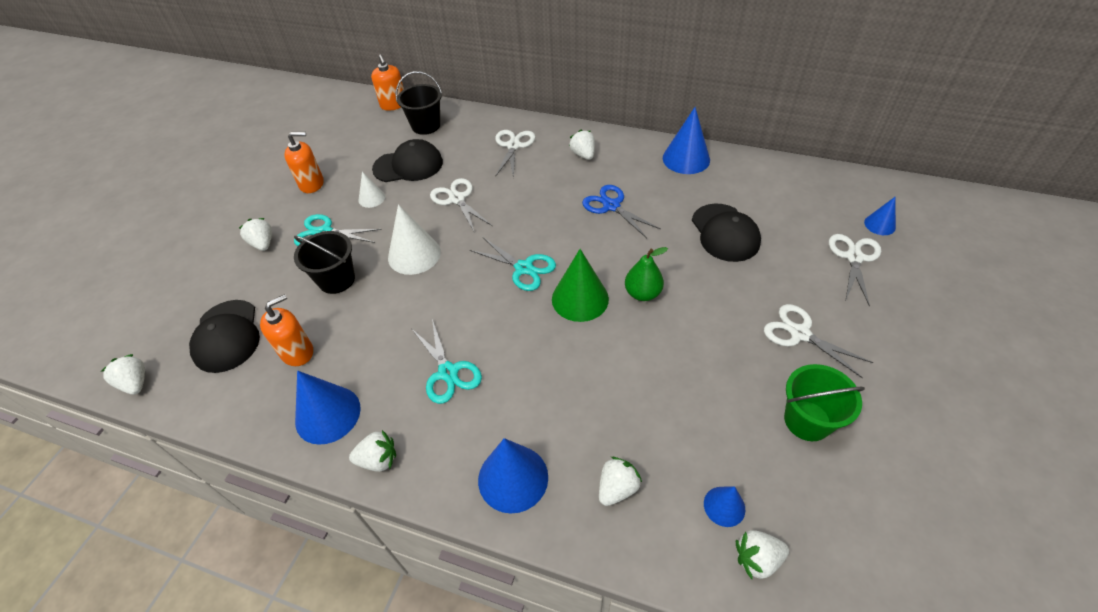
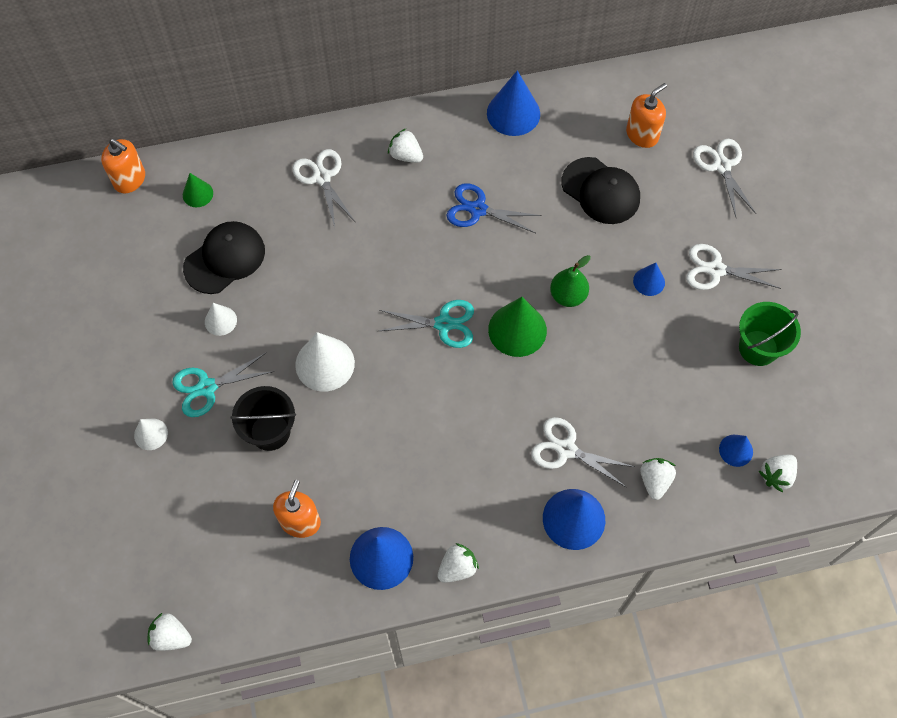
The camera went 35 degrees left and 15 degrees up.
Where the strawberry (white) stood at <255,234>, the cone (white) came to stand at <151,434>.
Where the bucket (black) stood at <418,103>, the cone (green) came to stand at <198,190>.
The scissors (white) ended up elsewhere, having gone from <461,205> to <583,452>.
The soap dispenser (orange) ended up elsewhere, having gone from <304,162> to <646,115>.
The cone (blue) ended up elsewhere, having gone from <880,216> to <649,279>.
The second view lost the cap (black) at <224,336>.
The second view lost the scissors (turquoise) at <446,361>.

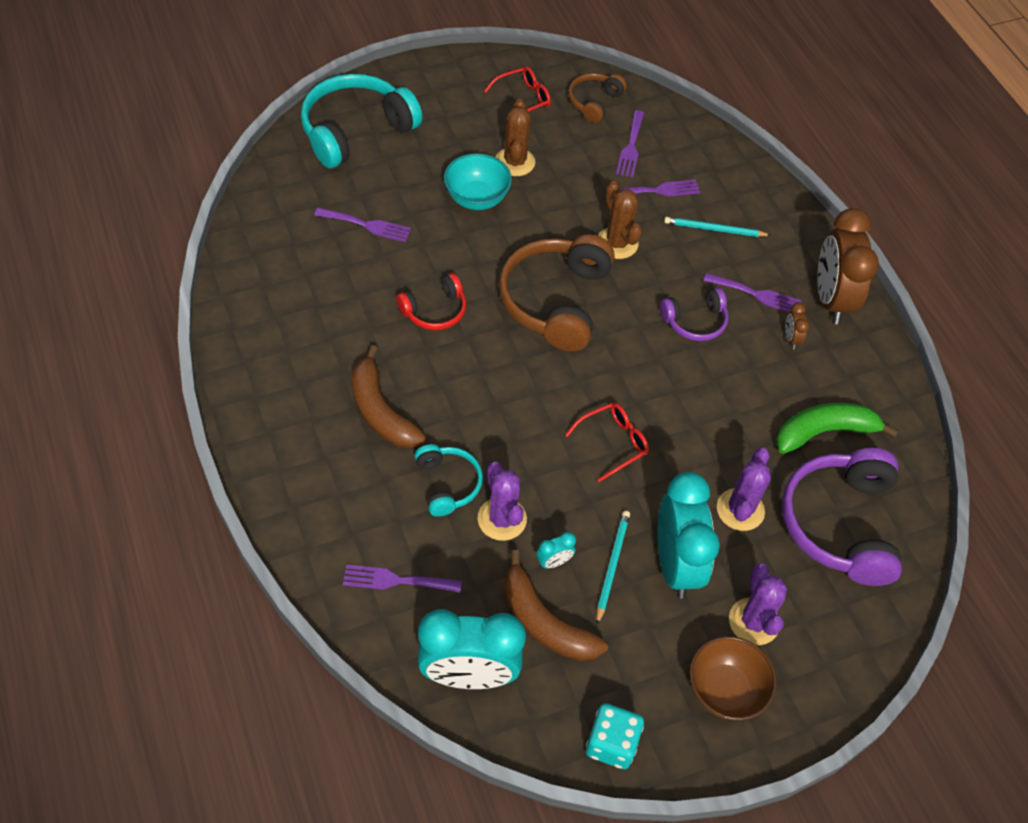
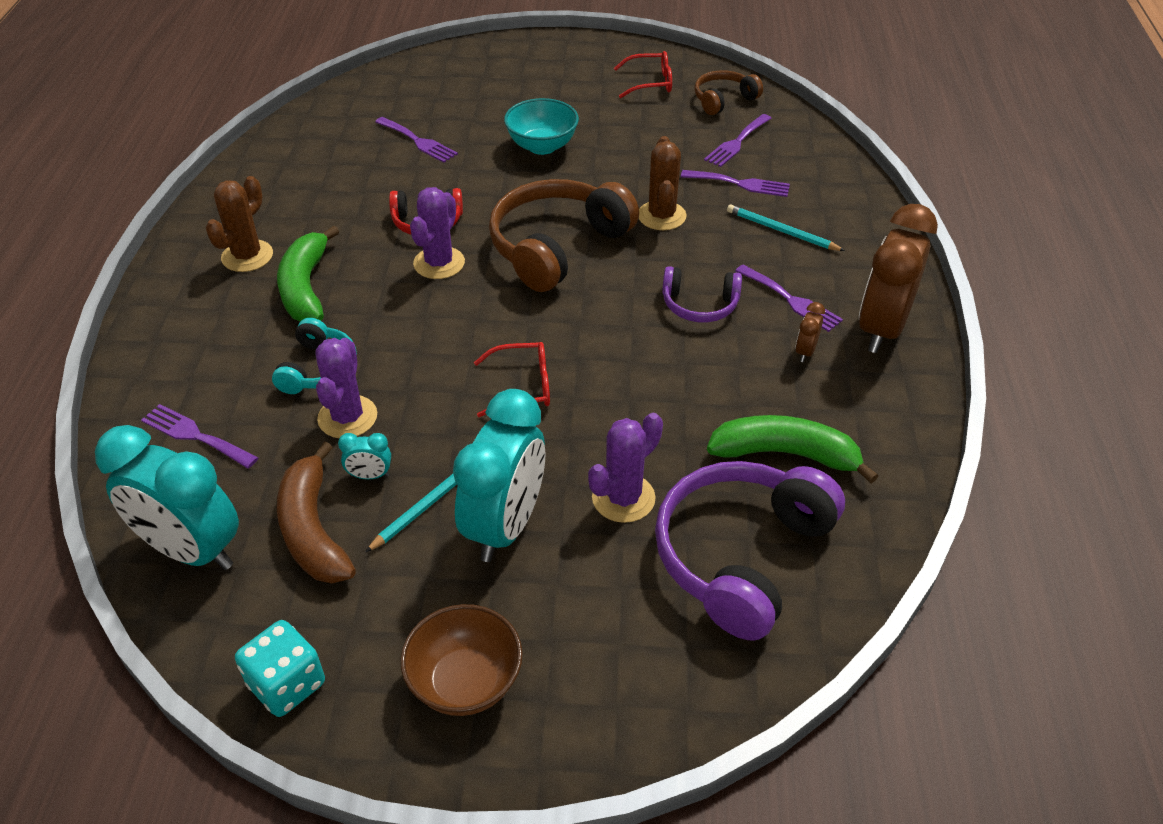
The camera went 30 degrees right and 10 degrees down.
The cactus (brown) ended up elsewhere, having gone from <515,137> to <239,224>.
What was the banana (brown) at <389,396> turned into the banana (green) at <308,273>.
The cactus (purple) ended up elsewhere, having gone from <758,604> to <437,233>.
The second view lost the headphones (turquoise) at <361,121>.

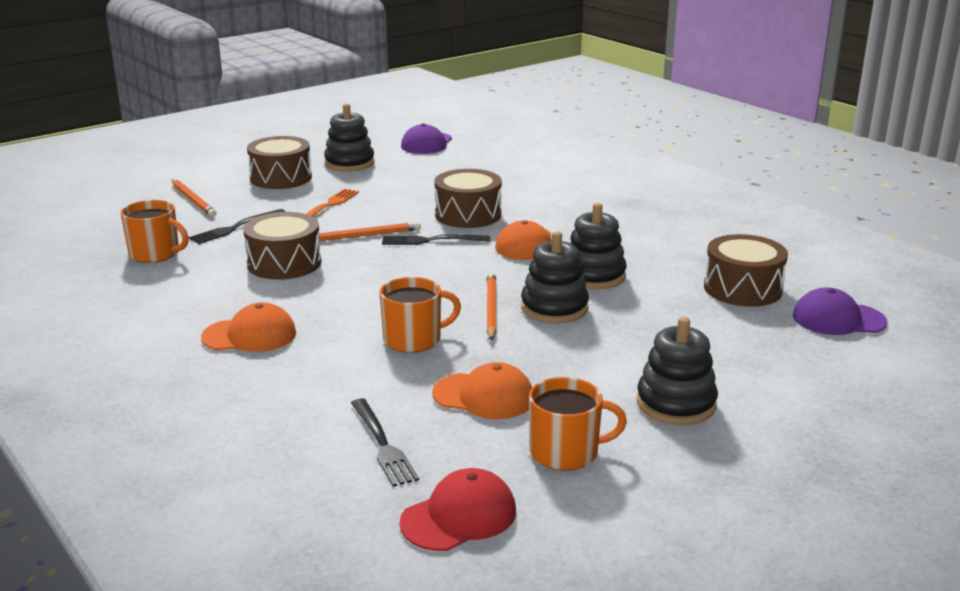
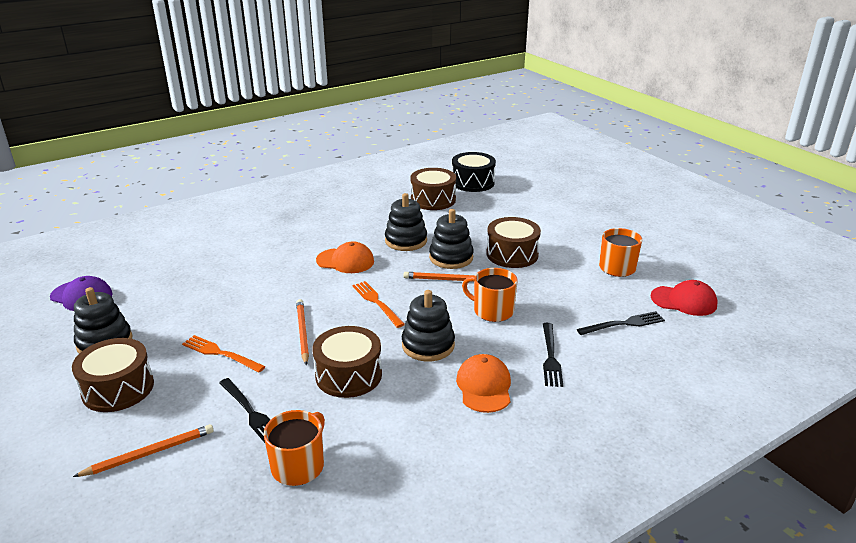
The camera went 85 degrees left and 5 degrees up.
The second view gained the fork (orange) at <378,304>.
The stacking toy (black) ended up elsewhere, having gone from <677,371> to <428,326>.
Where the cap (purple) stood at <840,311>, the drum (black) came to stand at <474,172>.
The mug (orange) at <420,315> ended up facing another way, 45 degrees counterclockwise from before.
The drum (brown) ended up elsewhere, having gone from <468,198> to <513,242>.
The fork (black) ended up elsewhere, having gone from <436,239> to <553,355>.
The cap (red) at <458,509> ended up facing another way, 135 degrees clockwise from before.
The second view lost the cap (orange) at <482,390>.

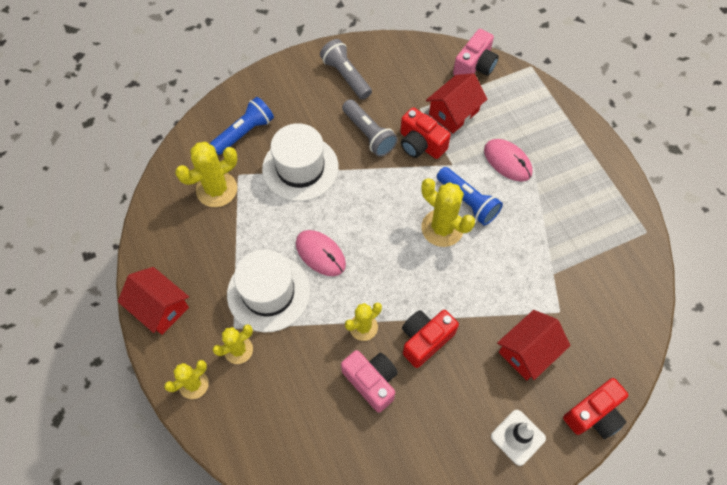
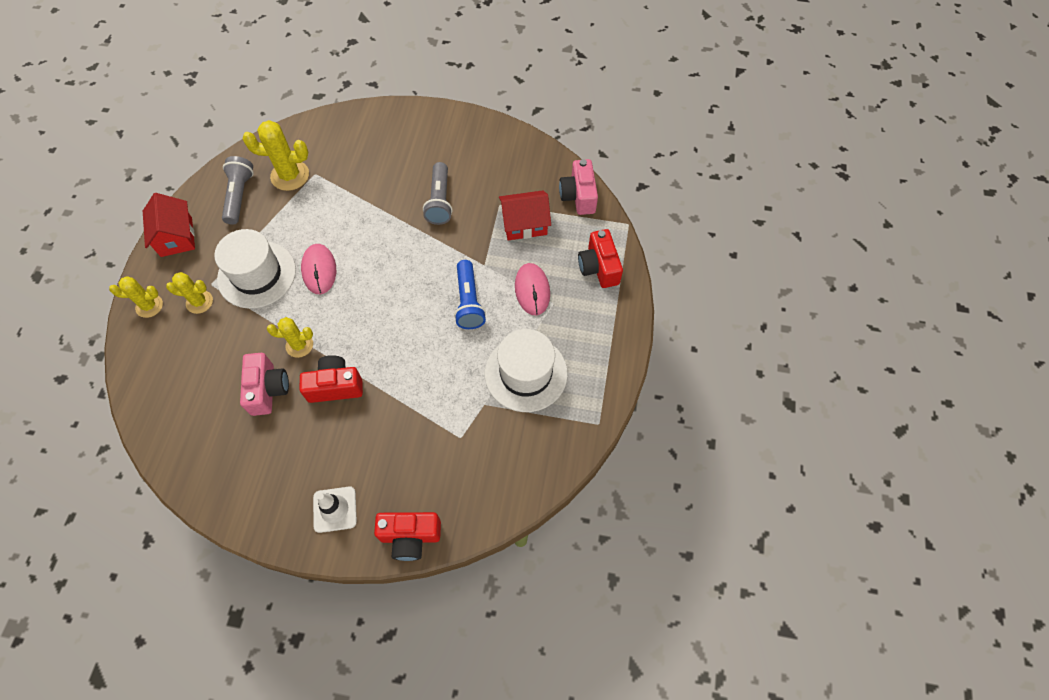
The camera went 35 degrees right and 0 degrees up.
The flashlight (grey) ended up elsewhere, having gone from <346,69> to <238,190>.
The hat (white) ended up elsewhere, having gone from <300,162> to <526,370>.
The camera (pink) at <476,52> ended up facing another way, 105 degrees clockwise from before.
The camera (red) ended up elsewhere, having gone from <425,133> to <600,258>.
The second view lost the flashlight (blue) at <242,126>.
The second view lost the cactus (yellow) at <448,212>.
The second view lost the house (red) at <533,345>.

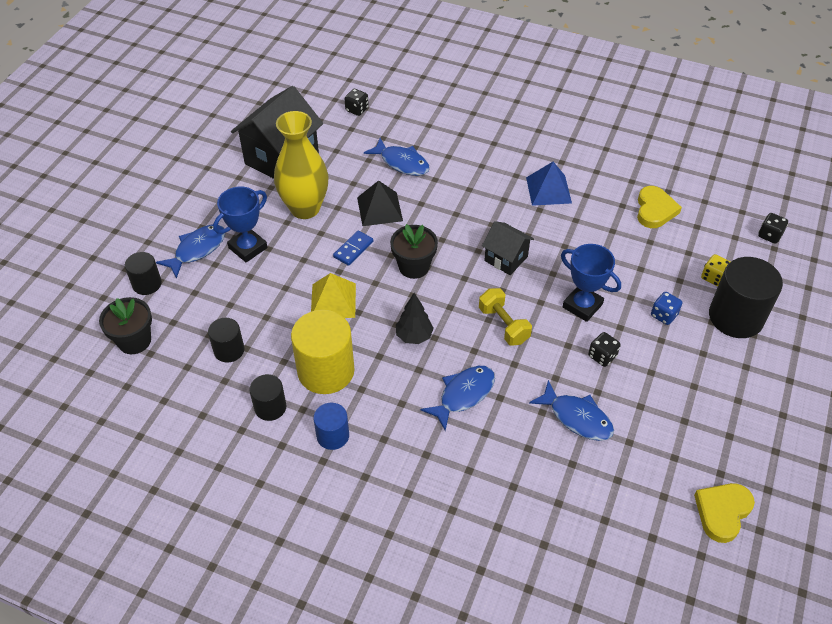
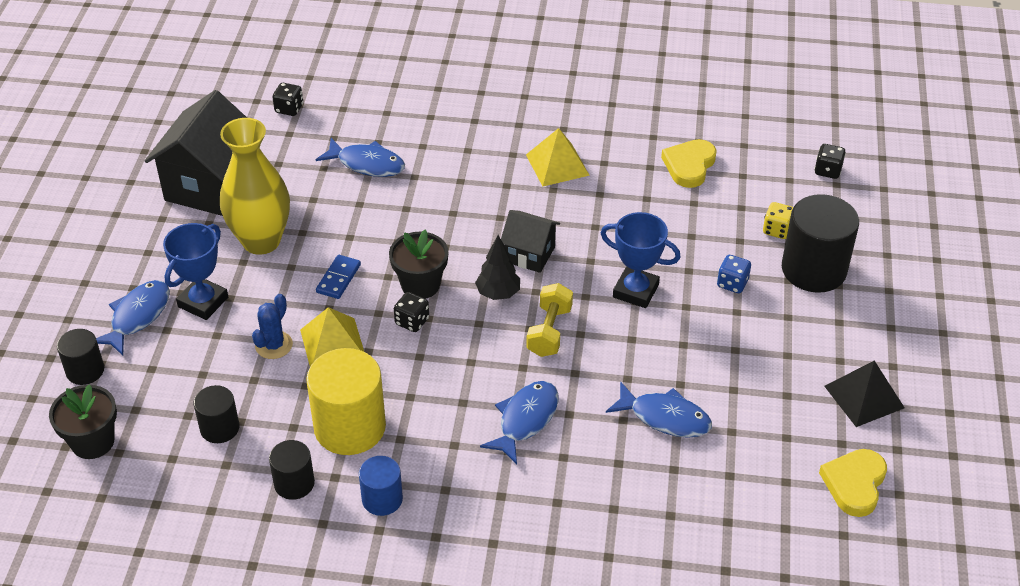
The camera went 15 degrees left and 5 degrees down.
The second view gained the cactus (blue) at <272,326>.
The dice (black) ended up elsewhere, having gone from <604,349> to <411,312>.
The tree (black) ended up elsewhere, having gone from <415,318> to <497,267>.
What was the pyramid (blue) at <549,184> turned into the pyramid (yellow) at <558,157>.
The dumbbell (yellow) at <505,317> ended up facing another way, 60 degrees clockwise from before.
The heart (yellow) at <659,207> ended up facing another way, 150 degrees counterclockwise from before.
The pyramid (black) ended up elsewhere, having gone from <380,203> to <864,394>.

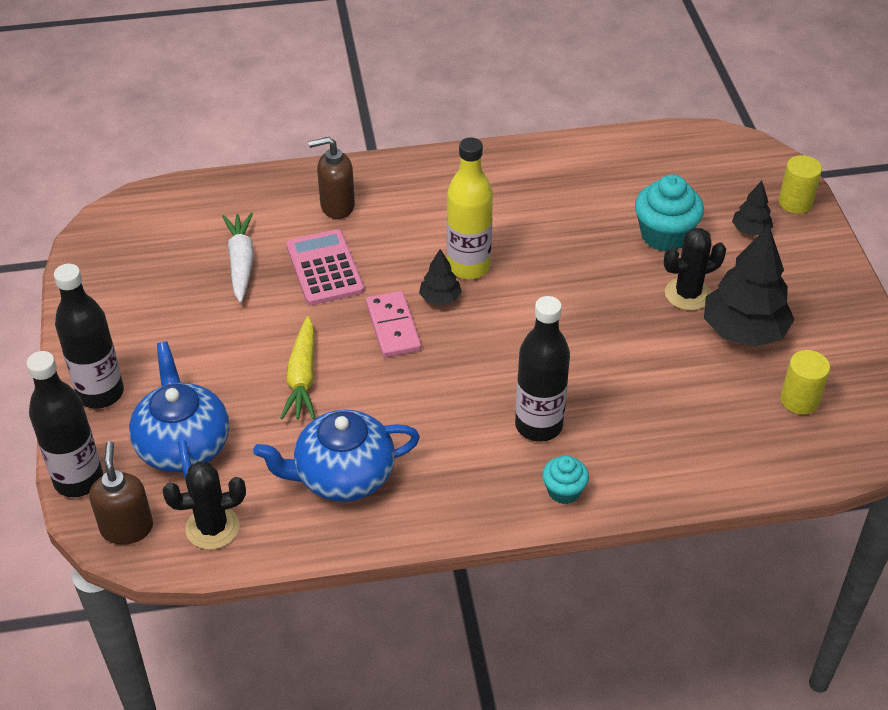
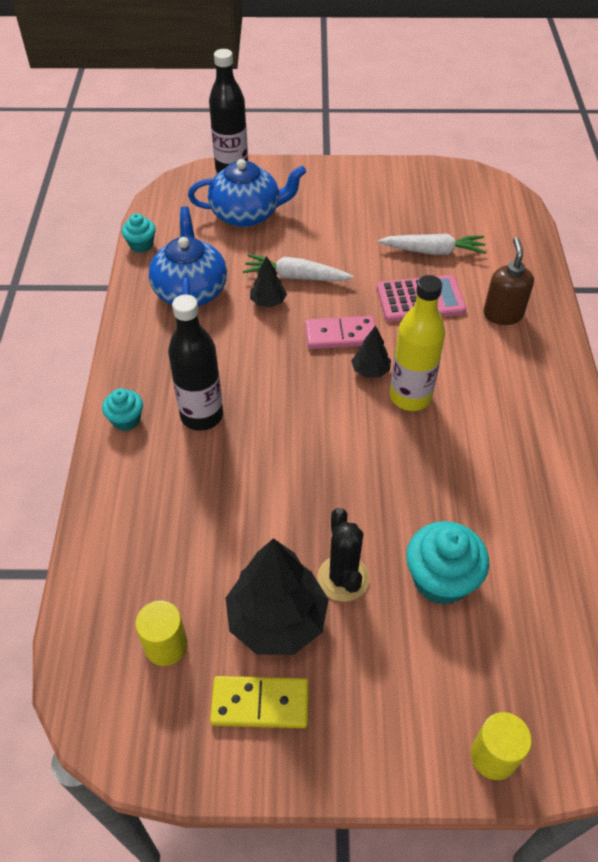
The camera went 100 degrees right and 5 degrees up.
The second view gained the cupcake (turquoise) at <139,233>.
The second view gained the domino (yellow) at <259,702>.
What was the carrot (yellow) at <297,367> turned into the carrot (white) at <298,267>.
The tree (black) ended up elsewhere, having gone from <752,208> to <268,281>.
The second view lost the bottle (black) at <89,336>.
The second view lost the soap dispenser (brown) at <121,493>.
The second view lost the cactus (black) at <204,505>.

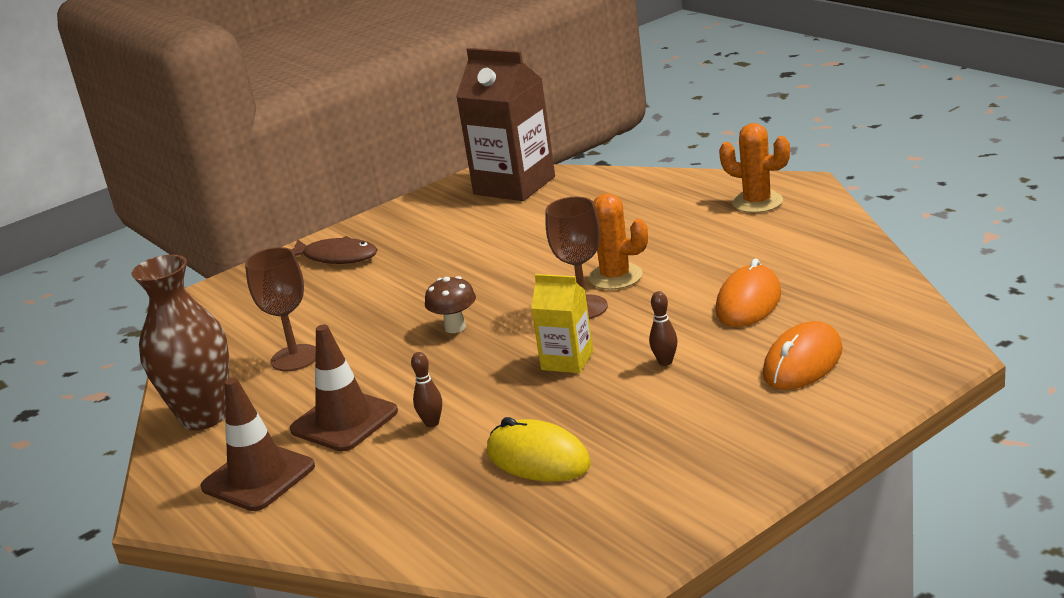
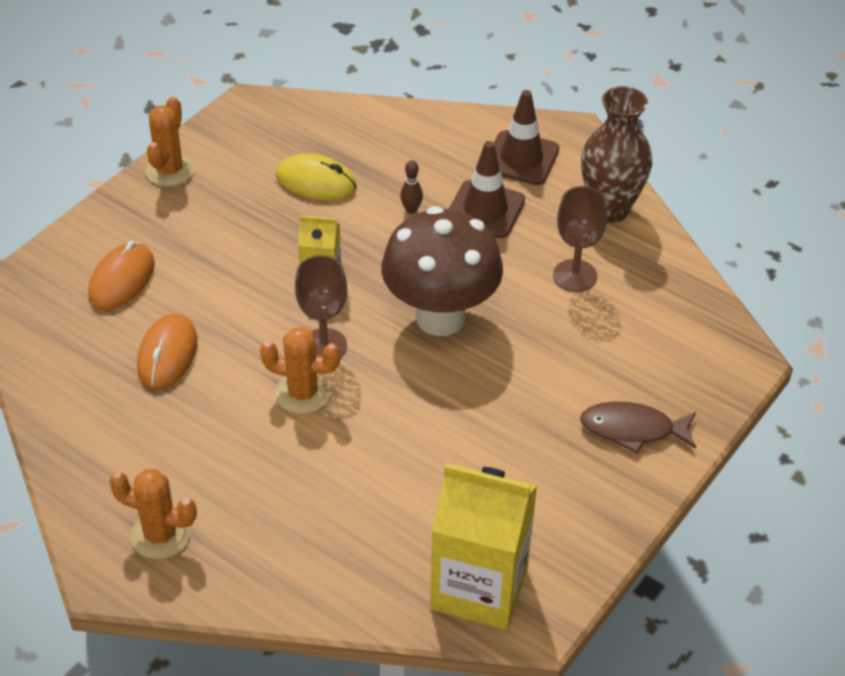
The camera went 160 degrees right and 20 degrees up.
The second view gained the cactus (orange) at <170,142>.
The size of the mushroom (brown) at <450,304> changed by a factor of 2.46.
What was the carton (brown) at <505,124> turned into the carton (yellow) at <483,546>.
The second view lost the bowling pin (brown) at <663,328>.

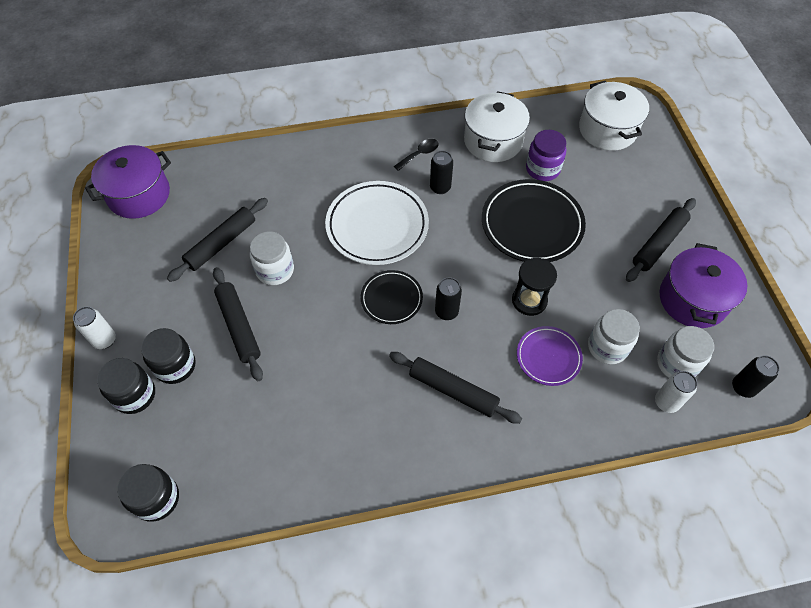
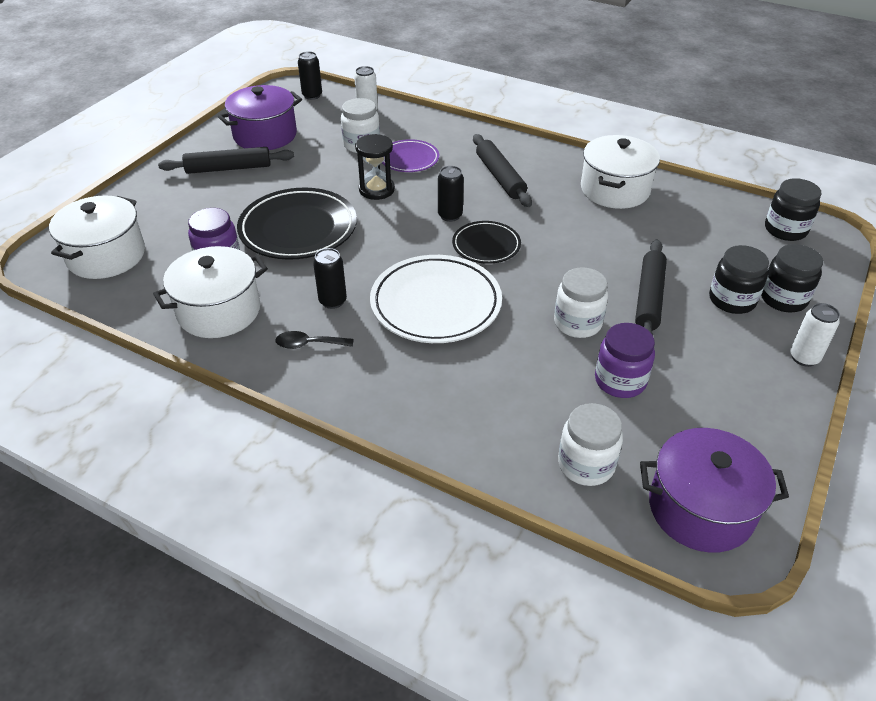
The camera went 140 degrees left and 15 degrees down.
The jar (white) ended up elsewhere, having gone from <685,352> to <590,444>.
The second view gained the pot (white) at <620,172>.
Where the rolling pin (black) stood at <217,240>, the jar (purple) came to stand at <625,360>.

